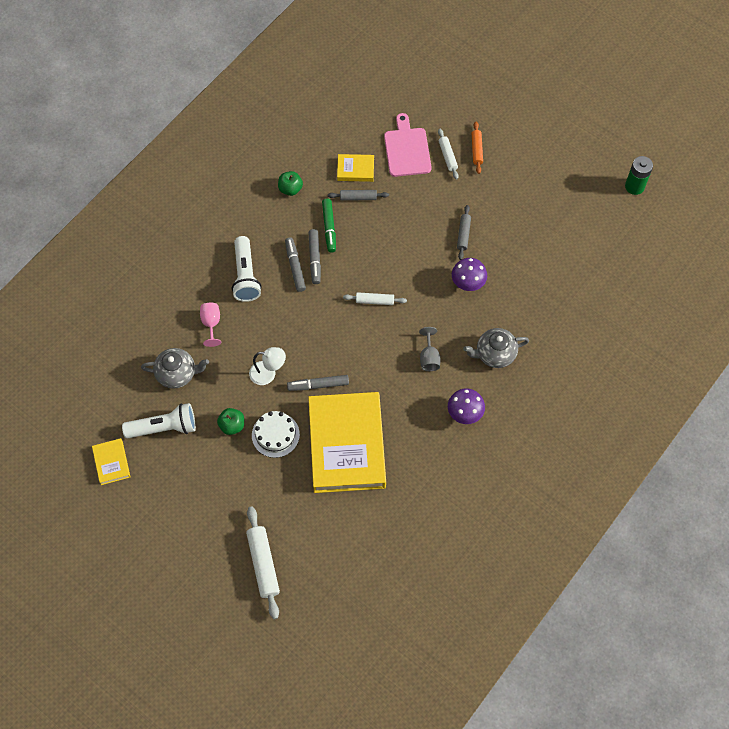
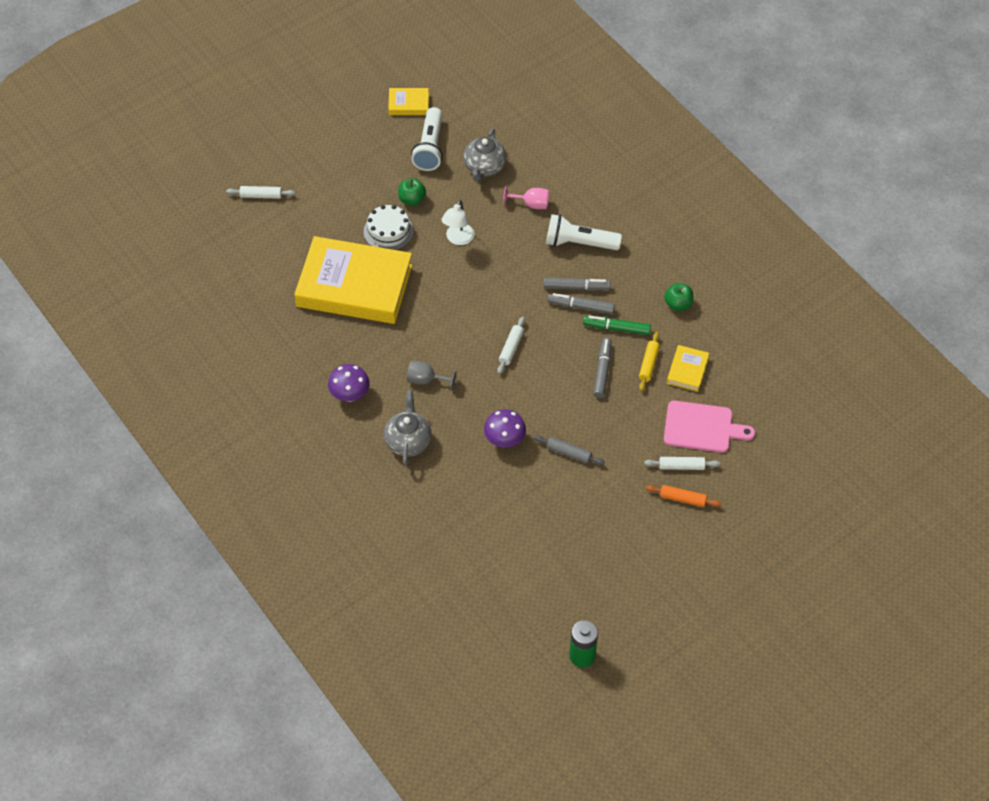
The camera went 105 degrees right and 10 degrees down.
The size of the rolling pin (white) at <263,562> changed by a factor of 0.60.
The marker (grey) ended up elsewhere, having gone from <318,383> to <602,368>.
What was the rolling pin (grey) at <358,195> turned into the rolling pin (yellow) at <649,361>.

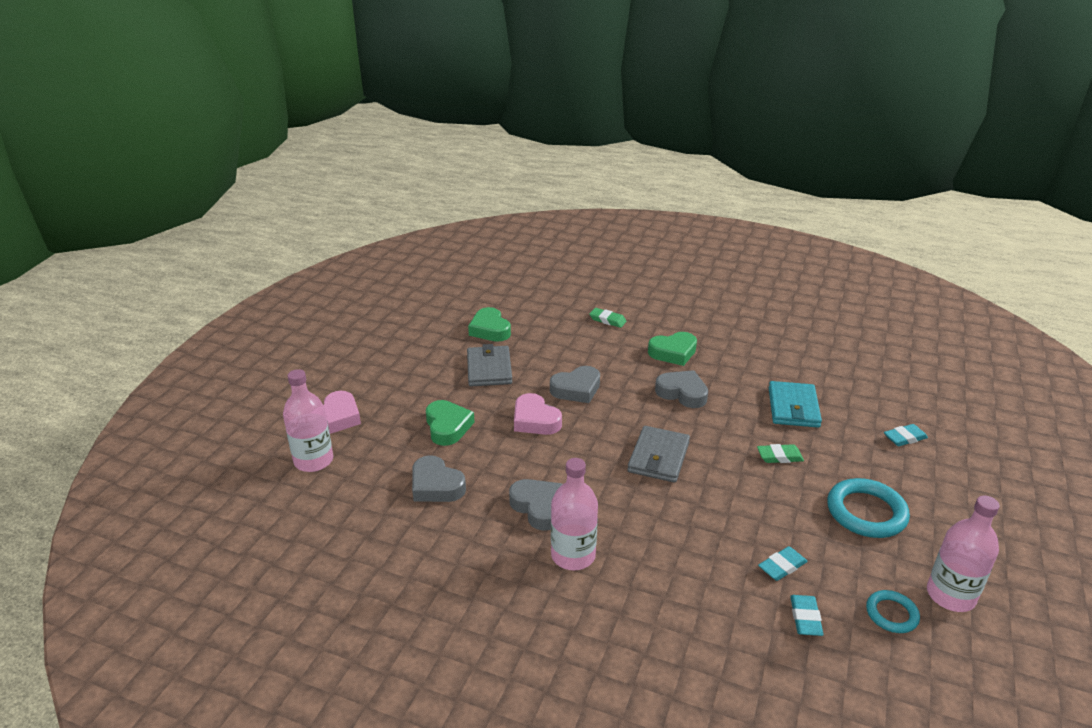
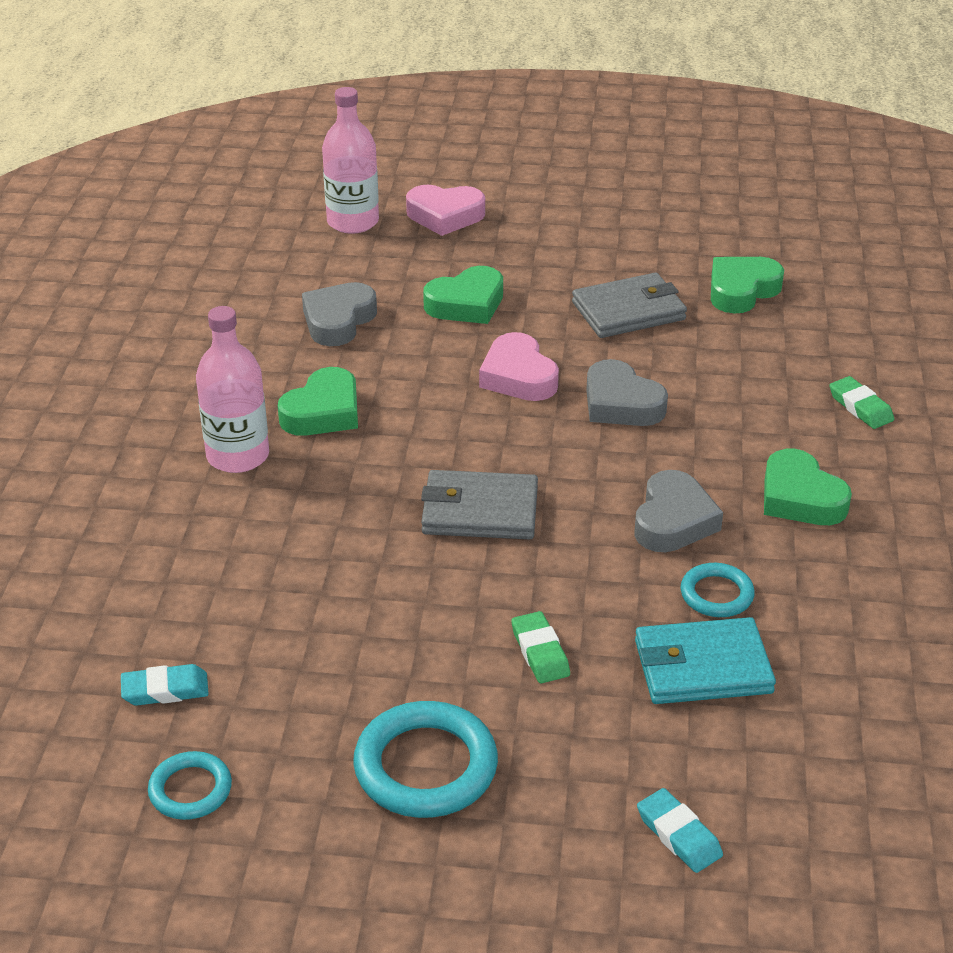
The camera went 75 degrees right and 5 degrees up.
What was the heart (grey) at <536,505> turned into the heart (green) at <318,401>.
The heart (pink) at <538,414> ended up facing another way, 60 degrees counterclockwise from before.
The second view gained the ring (turquoise) at <717,590>.
The eraser (green) at <608,318> ended up facing another way, 45 degrees counterclockwise from before.
The second view lost the eraser (turquoise) at <783,563>.
The second view lost the bottle (pink) at <963,553>.

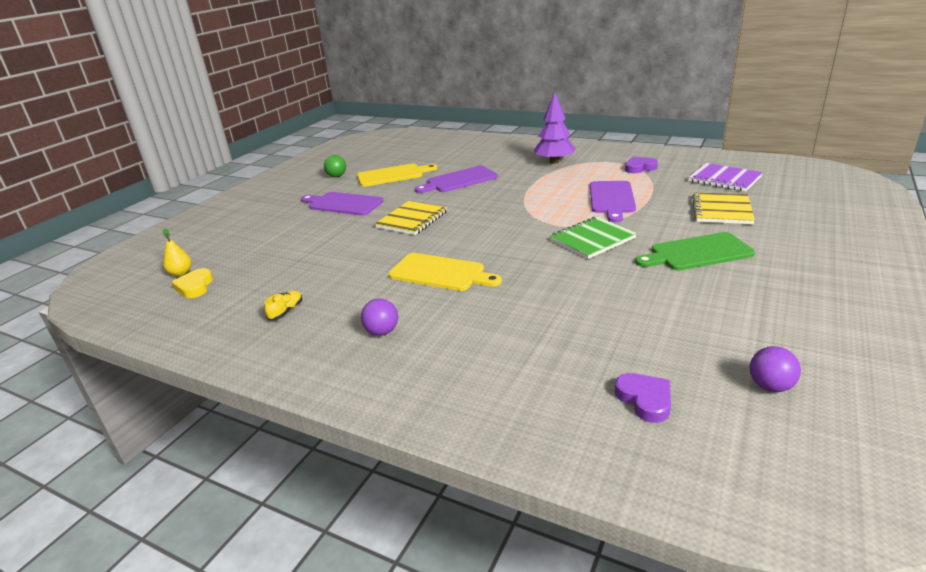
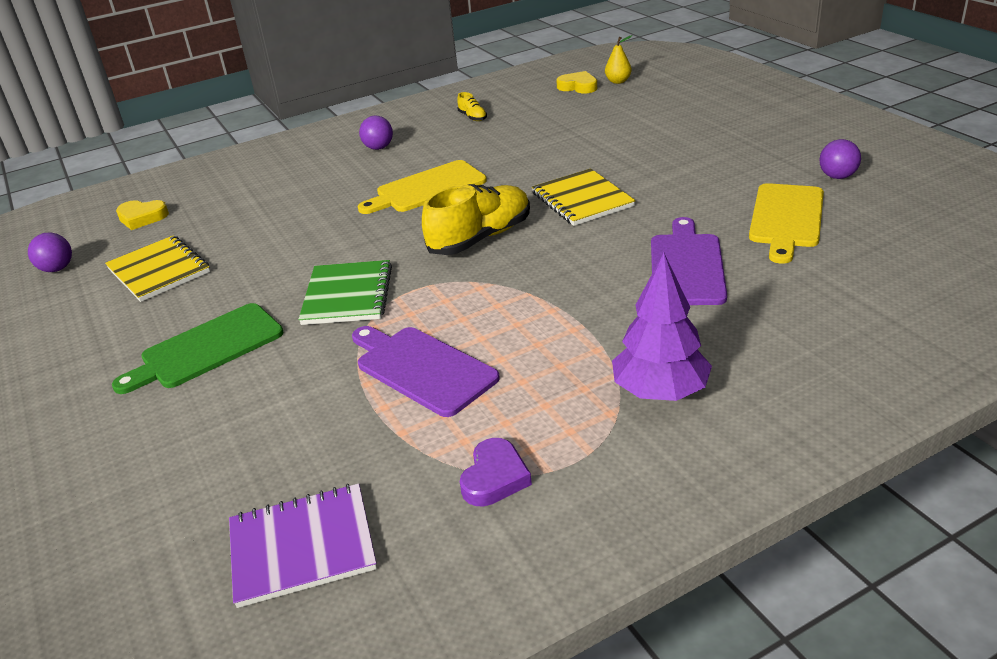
The camera went 125 degrees right and 5 degrees up.
The notebook (yellow) ended up elsewhere, having gone from <724,208> to <157,269>.
The cutting board (green) at <695,251> ended up facing another way, 150 degrees counterclockwise from before.
What was the heart (purple) at <643,398> turned into the heart (yellow) at <142,215>.
The second view gained the shoe (yellow) at <476,219>.
What was the ball (green) at <335,166> turned into the ball (purple) at <840,159>.
The second view lost the cutting board (purple) at <342,204>.

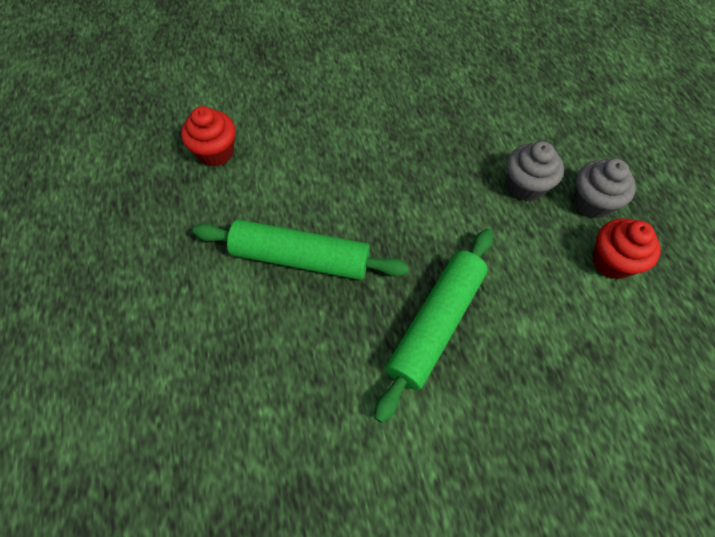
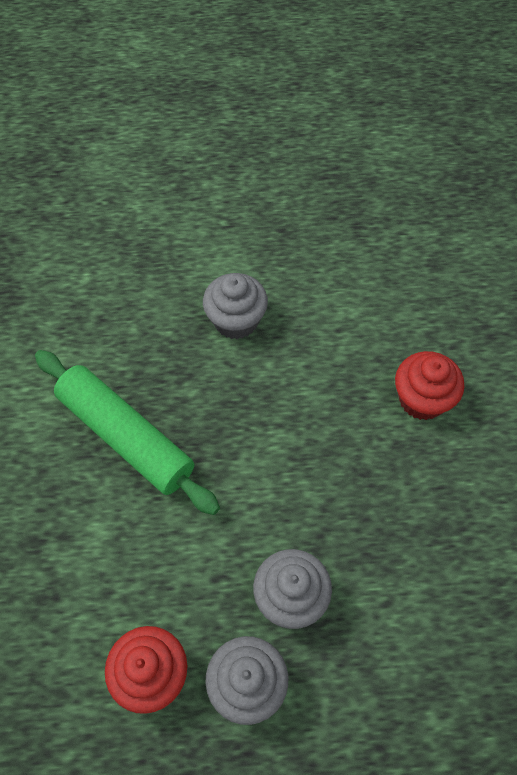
The camera went 100 degrees right and 0 degrees up.
Where the rolling pin (green) stood at <301,250>, the cupcake (grey) came to stand at <235,306>.
The cupcake (red) ended up elsewhere, having gone from <208,136> to <429,385>.

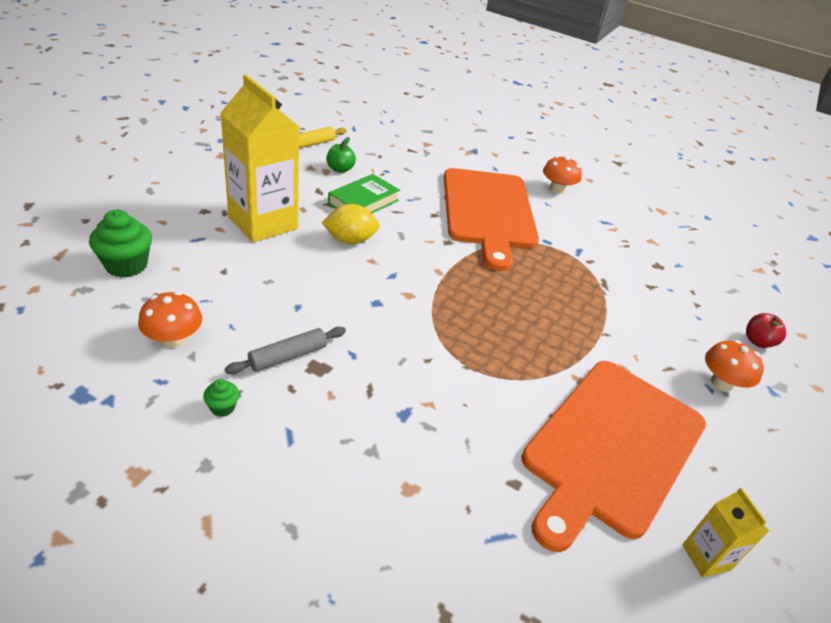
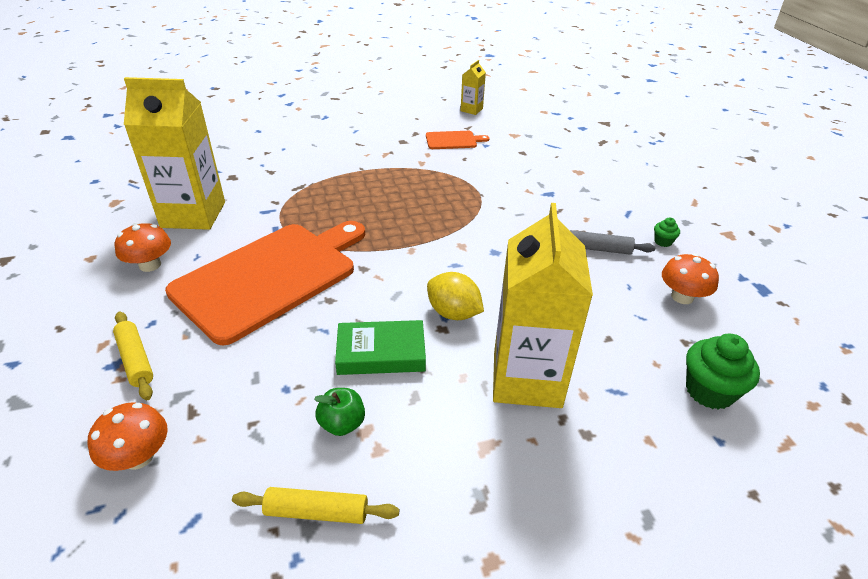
The camera went 130 degrees left and 0 degrees up.
The mushroom (orange) ended up elsewhere, having gone from <734,366> to <128,436>.
The second view gained the rolling pin (yellow) at <133,355>.
The second view gained the carton (yellow) at <174,153>.
The size of the cutting board (orange) at <614,456> changed by a factor of 0.42.
The second view lost the apple (red) at <766,330>.

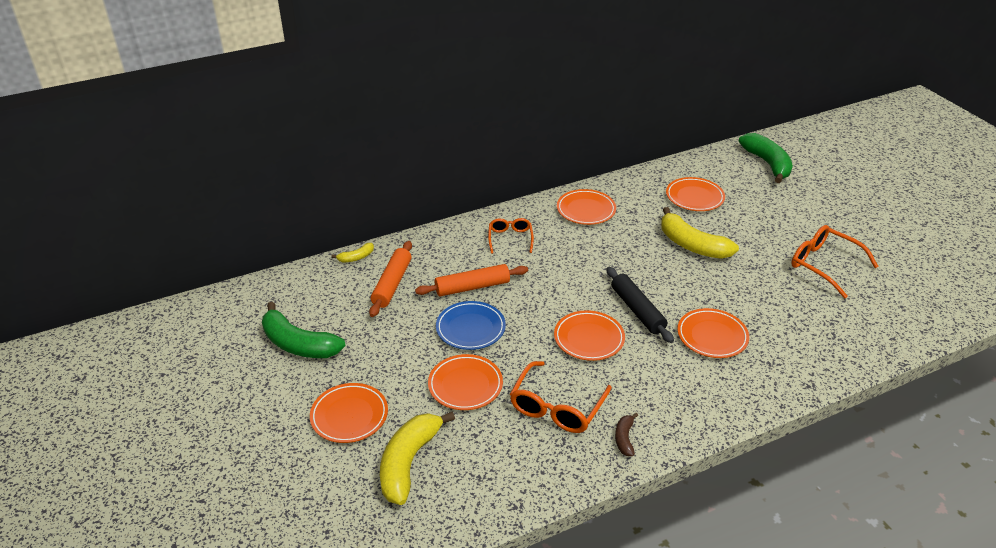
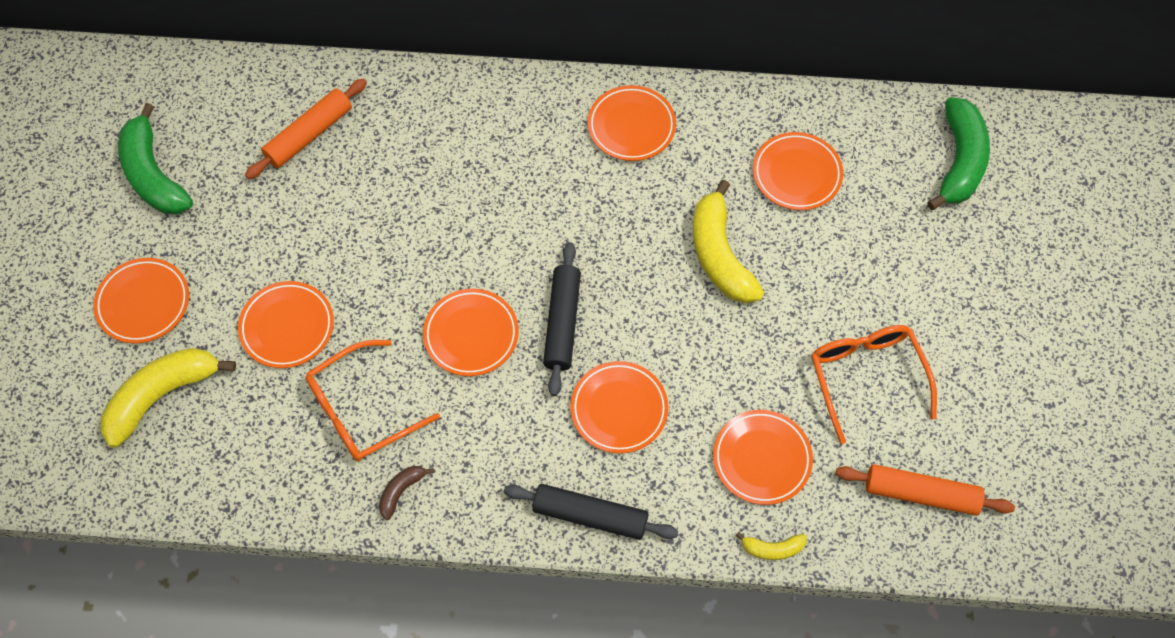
The camera went 30 degrees right and 25 degrees up.
The second view gained the rolling pin (black) at <591,512>.
The second view gained the plate (orange) at <763,457>.
The banana (yellow) ended up elsewhere, having gone from <352,253> to <771,546>.
The rolling pin (orange) ended up elsewhere, having gone from <471,280> to <925,490>.
The second view lost the plate (blue) at <471,325>.
The second view lost the glasses (orange) at <511,236>.

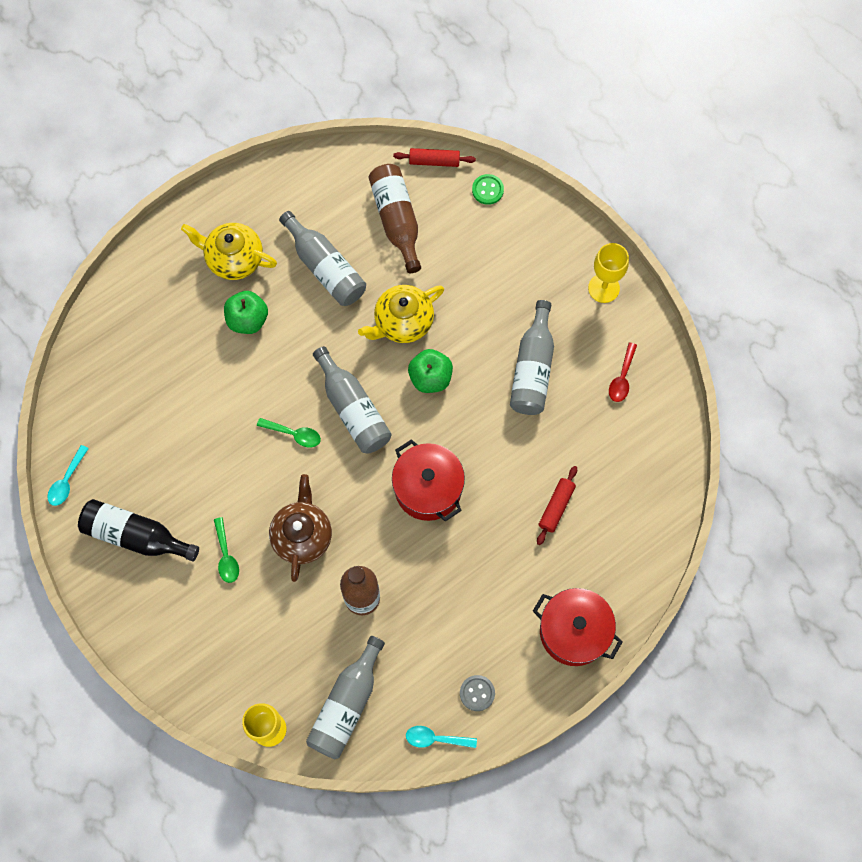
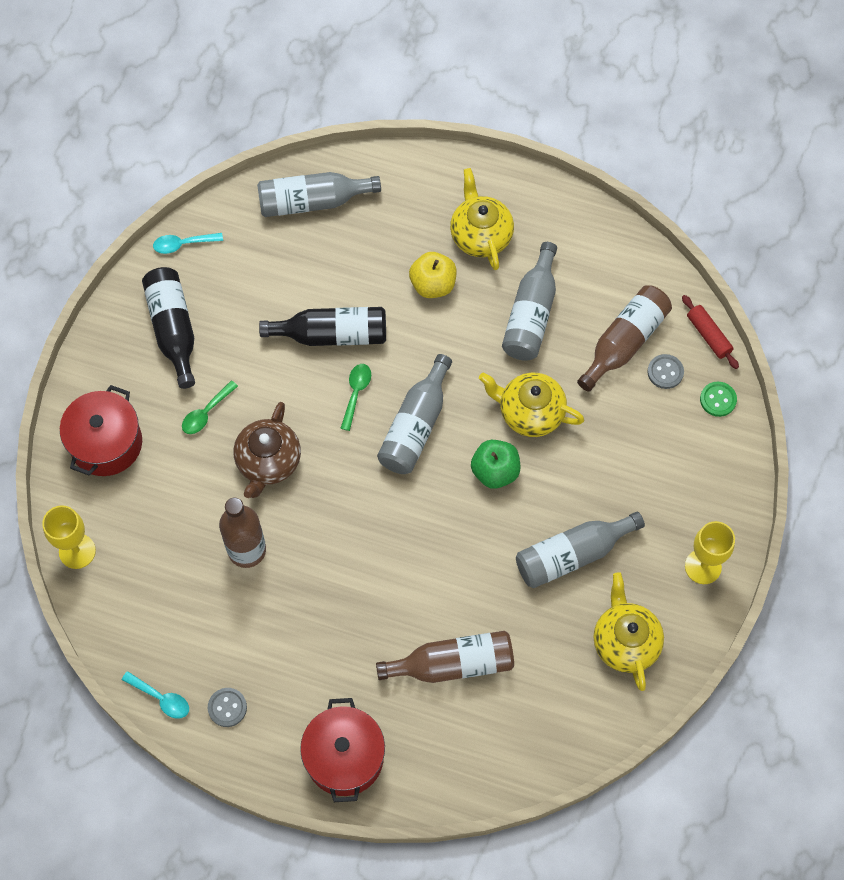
The camera went 55 degrees right and 5 degrees down.
The pot (red) ended up elsewhere, having gone from <428,480> to <101,430>.
The spoon (turquoise) at <441,737> ended up facing another way, 150 degrees clockwise from before.
The teapot (brown) at <300,528> ended up facing another way, 135 degrees clockwise from before.
The bottle (grey) ended up elsewhere, having gone from <345,697> to <319,194>.
The second view gained the bottle (black) at <322,326>.
The spoon (green) at <289,433> ended up facing another way, 150 degrees counterclockwise from before.
Where the rolling pin (red) stood at <557,505>, the bottle (brown) came to stand at <445,657>.
What was the apple (green) at <246,312> turned into the apple (yellow) at <433,275>.
Where the spoon (red) stood at <623,372>, the teapot (yellow) came to stand at <629,631>.
The second view gained the button (grey) at <665,371>.

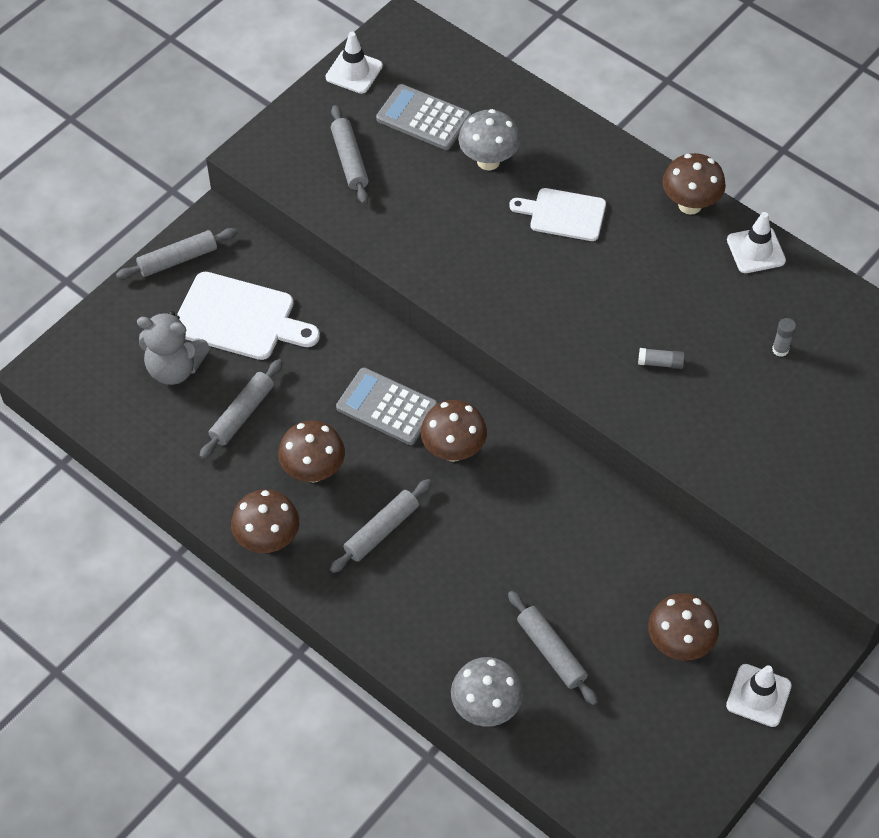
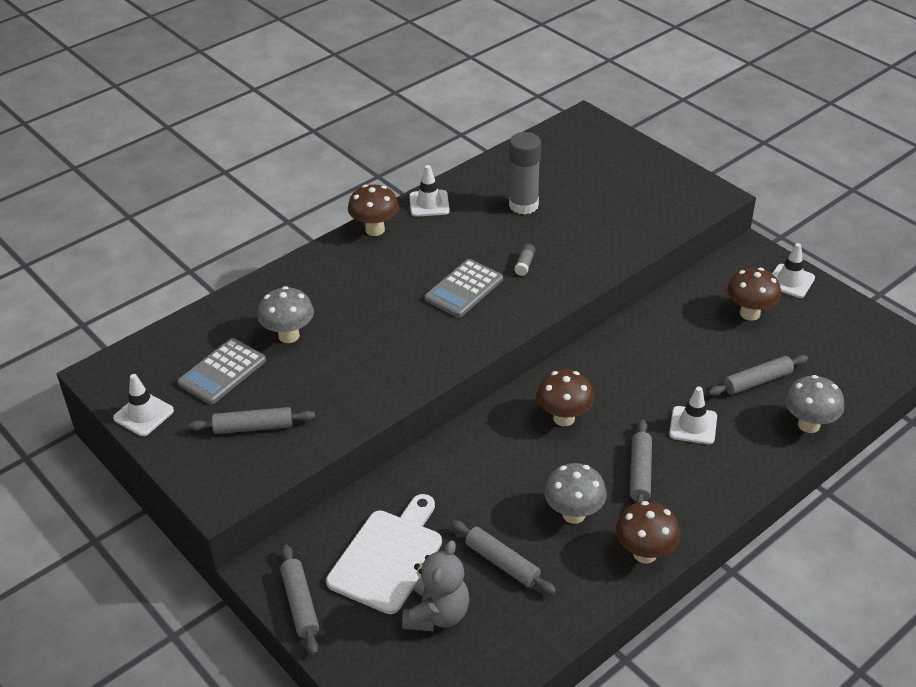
The camera went 80 degrees left and 15 degrees down.
The calculator (grey) ended up elsewhere, having gone from <387,406> to <464,288>.
The size of the glue stick (grey) at <784,337> changed by a factor of 2.33.
What was the mushroom (brown) at <311,451> turned into the mushroom (grey) at <575,493>.
The rolling pin (grey) at <381,526> ended up facing another way, 45 degrees clockwise from before.
The second view gained the traffic cone (white) at <693,415>.
The second view lost the cutting board (white) at <557,214>.

